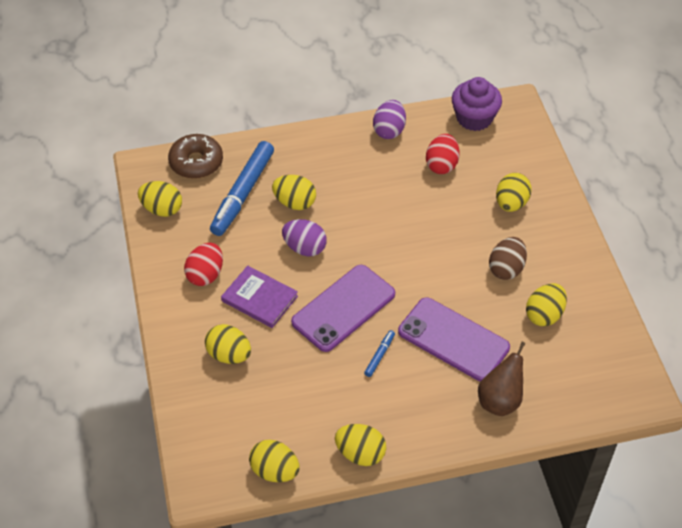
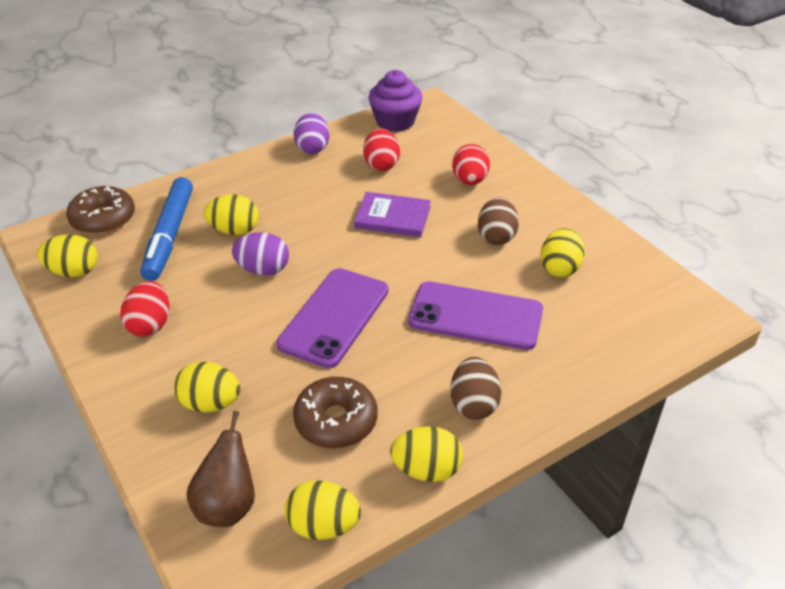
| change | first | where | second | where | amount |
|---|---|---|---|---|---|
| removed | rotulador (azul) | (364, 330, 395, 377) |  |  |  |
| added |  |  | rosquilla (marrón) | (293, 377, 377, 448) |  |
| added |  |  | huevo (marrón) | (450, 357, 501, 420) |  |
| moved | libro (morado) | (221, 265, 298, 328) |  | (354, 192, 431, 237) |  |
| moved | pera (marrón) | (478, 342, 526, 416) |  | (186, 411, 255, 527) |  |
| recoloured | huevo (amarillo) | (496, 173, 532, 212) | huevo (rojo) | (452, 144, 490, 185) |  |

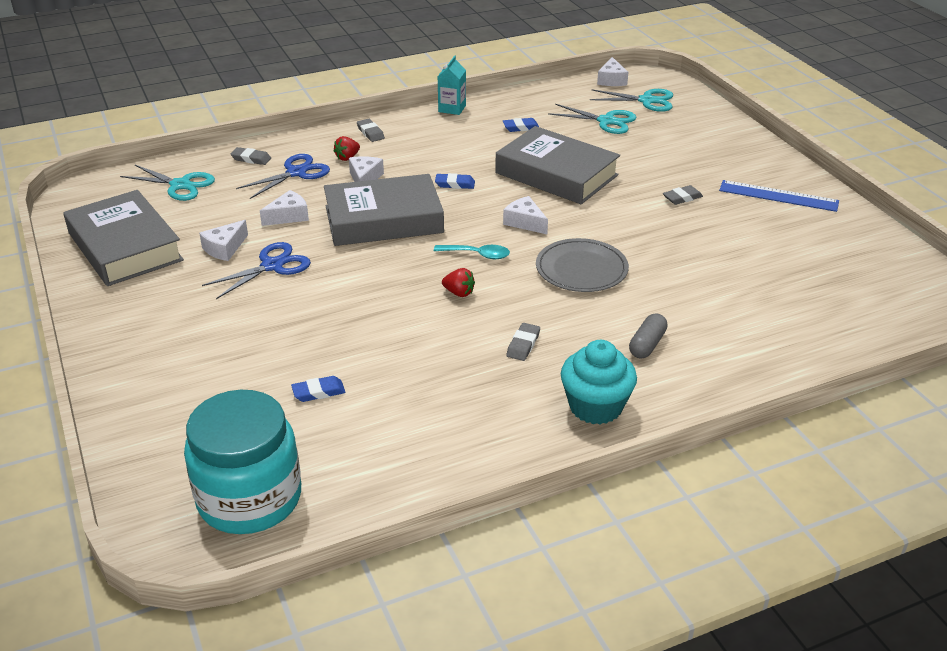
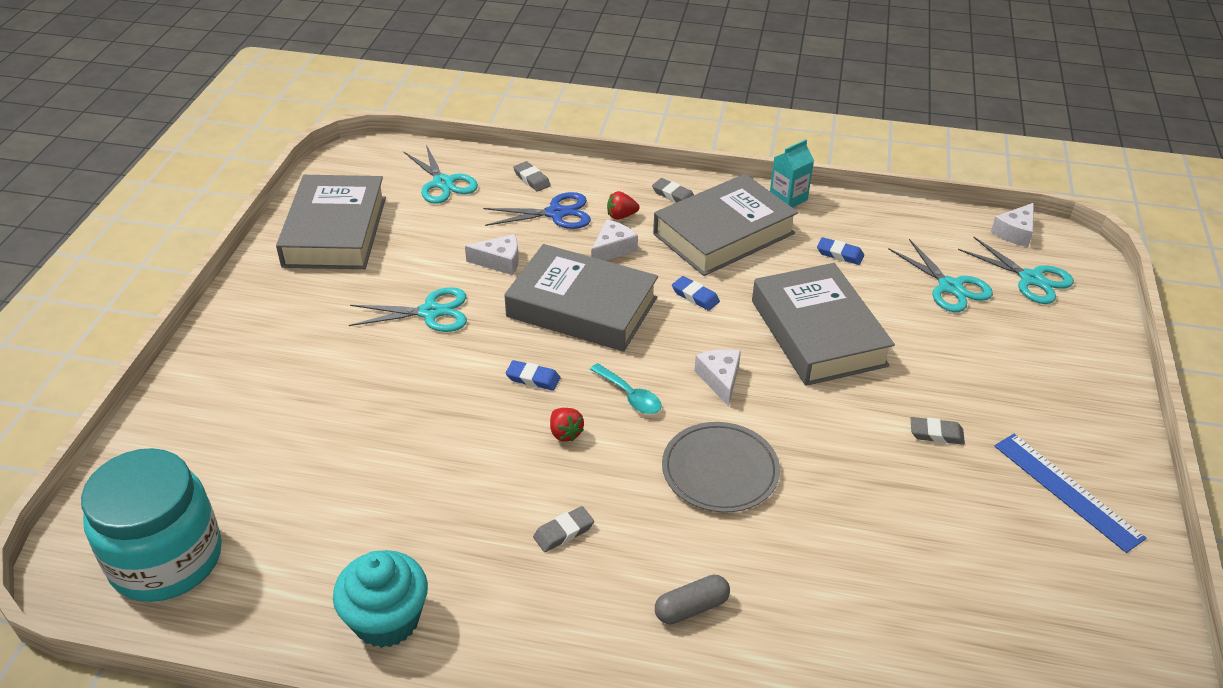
| change | first | where | second | where | amount |
|---|---|---|---|---|---|
| removed | queso (blanco) | (199, 220, 248, 261) |  |  |  |
| added |  |  | libro (gris) | (653, 174, 798, 276) |  |
| moved | goma de borrar (azul) | (291, 376, 345, 402) |  | (506, 360, 560, 391) |  |
| moved | magdalena (turquesa) | (561, 340, 637, 424) |  | (333, 550, 428, 648) |  |
| recoloured | tijeras (azul) | (202, 242, 311, 299) | tijeras (turquesa) | (349, 287, 467, 332) |  |
| turned | goma de borrar (gris) | (357, 119, 385, 142) |  | (652, 178, 694, 202) | 60 degrees counterclockwise |

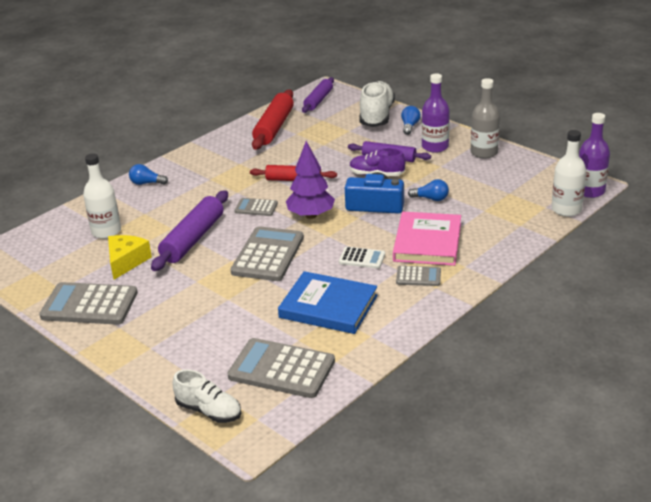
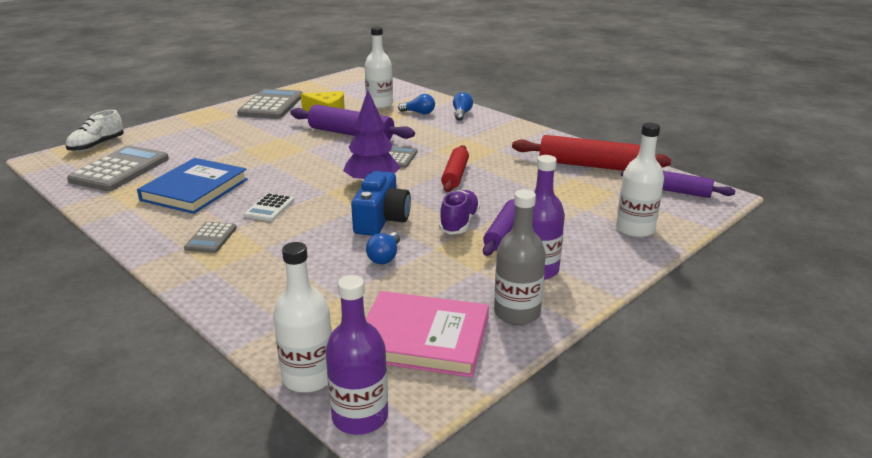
| change | first | where | second | where | amount |
|---|---|---|---|---|---|
| removed | calculadora (gris) | (230, 226, 304, 281) |  |  |  |
| moved | libro (rosa) | (393, 212, 461, 266) |  | (366, 291, 489, 378) |  |
| moved | bombilla (azul) | (401, 106, 421, 135) |  | (398, 94, 435, 114) |  |
| replaced | zapato (blanco) | (359, 81, 395, 127) | botella (blanco) | (616, 123, 664, 238) |  |

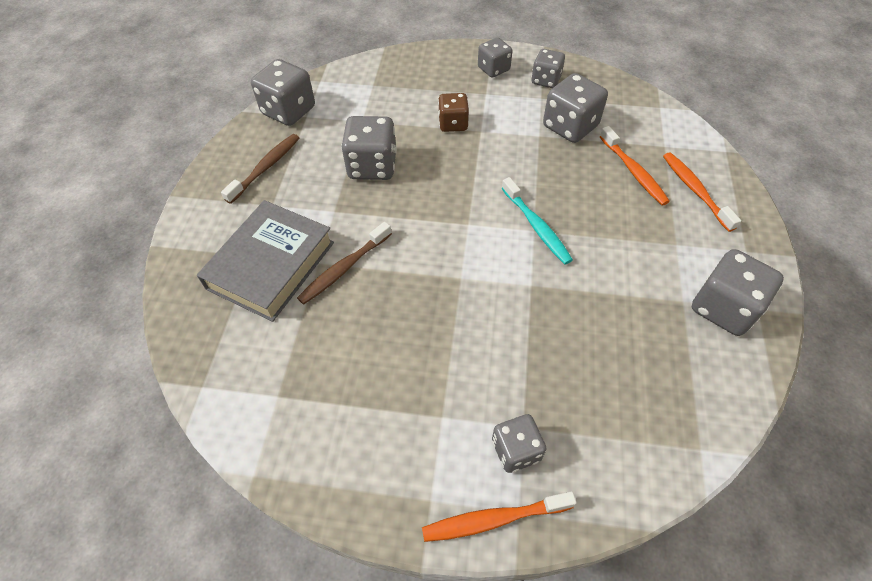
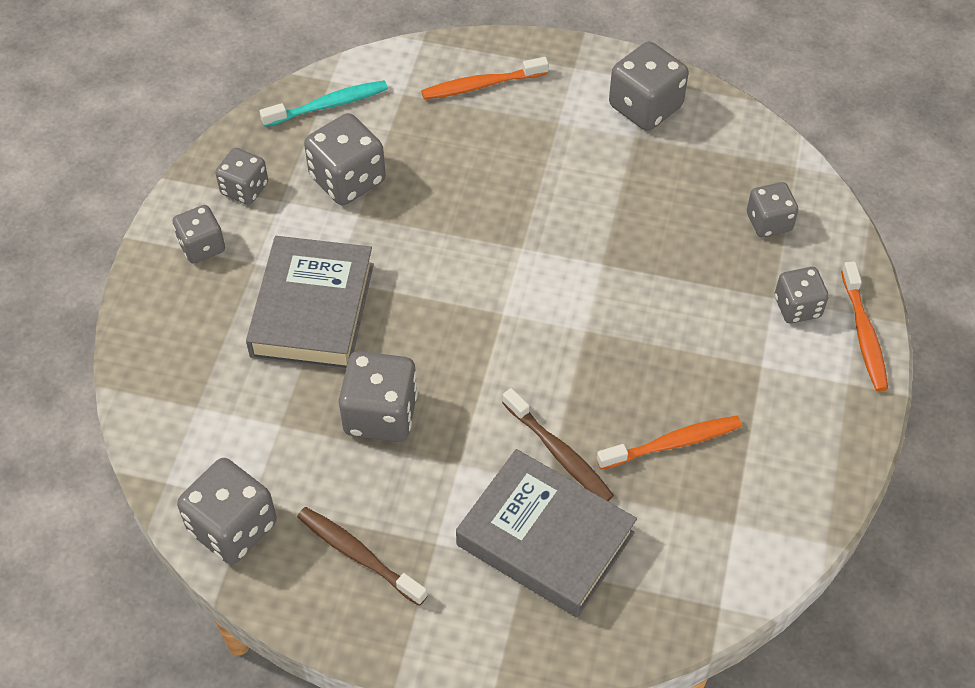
| change | first | where | second | where | amount |
|---|---|---|---|---|---|
| added |  |  | dado (gris) | (747, 182, 799, 238) |  |
| moved | cepillo de dientes (turquesa) | (502, 177, 573, 265) |  | (260, 80, 388, 127) |  |
| moved | cepillo de dientes (naranja) | (600, 126, 670, 206) |  | (597, 416, 742, 470) |  |
| replaced | dado (marrón) | (438, 93, 469, 132) | libro (gris) | (246, 236, 374, 369) |  |

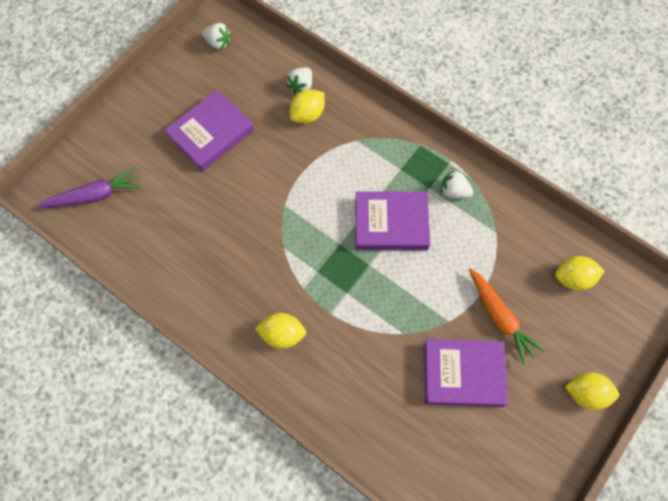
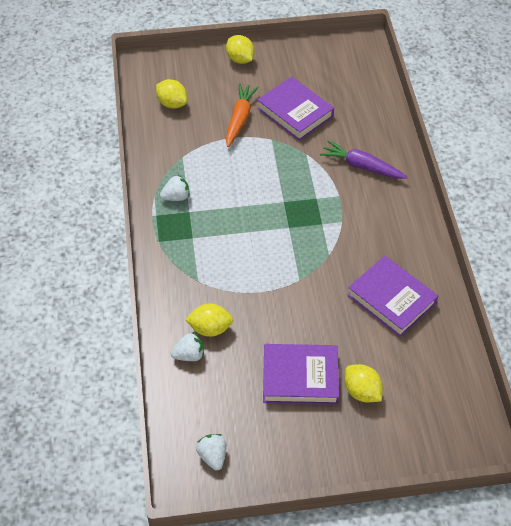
| change | first | where | second | where | amount |
|---|---|---|---|---|---|
| moved | zanahoria (morado) | (38, 167, 141, 208) |  | (320, 140, 408, 179) |  |
| moved | limón (amarillo) | (255, 313, 306, 349) |  | (344, 364, 383, 403) |  |
| moved | libro (morado) | (355, 192, 430, 250) |  | (347, 256, 438, 337) |  |
| turned | fresa (blanco) | (441, 170, 473, 198) |  | (160, 175, 190, 201) | 90 degrees counterclockwise |

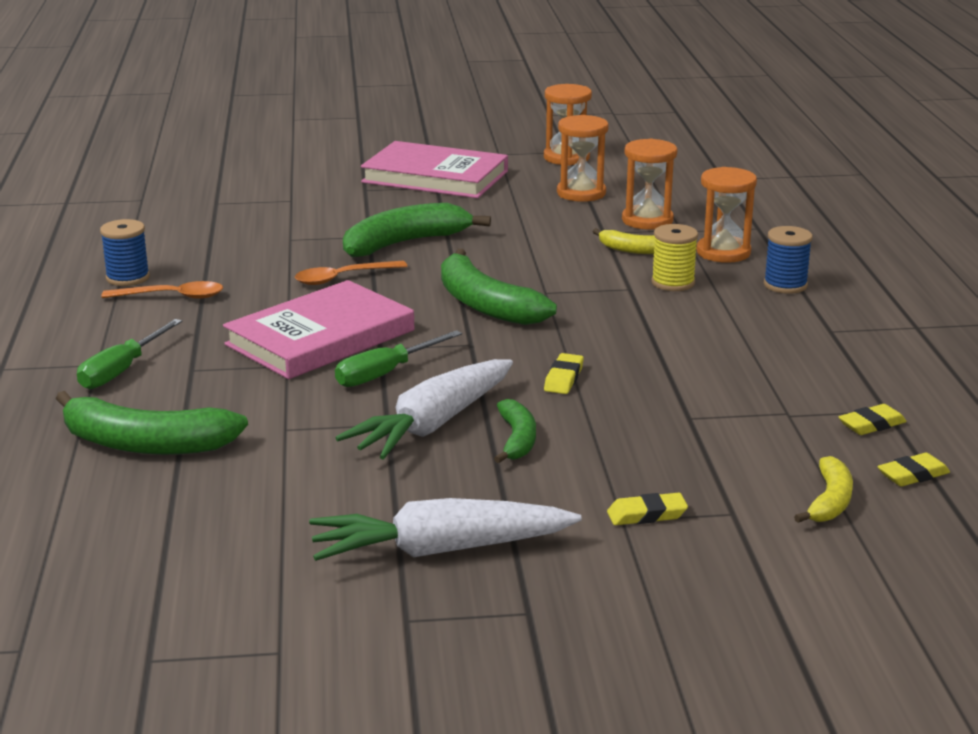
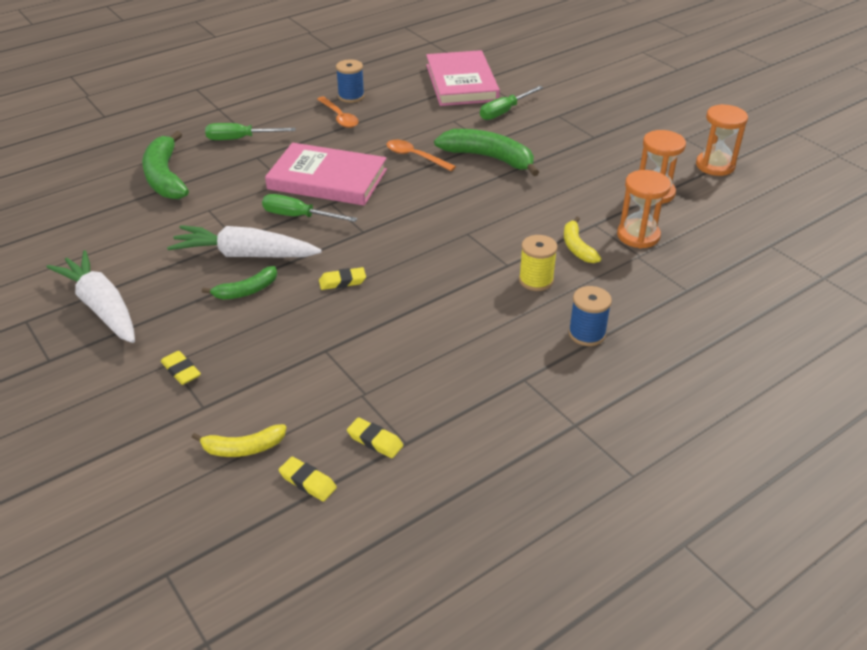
| change | first | where | second | where | amount |
|---|---|---|---|---|---|
| removed | plátano (verde) | (441, 249, 557, 325) |  |  |  |
| removed | reloj de arena (naranja) | (697, 167, 757, 263) |  |  |  |
| added |  |  | destornillador (verde) | (480, 86, 543, 120) |  |
| moved | libro (rosa) | (361, 141, 508, 198) |  | (426, 50, 500, 106) |  |

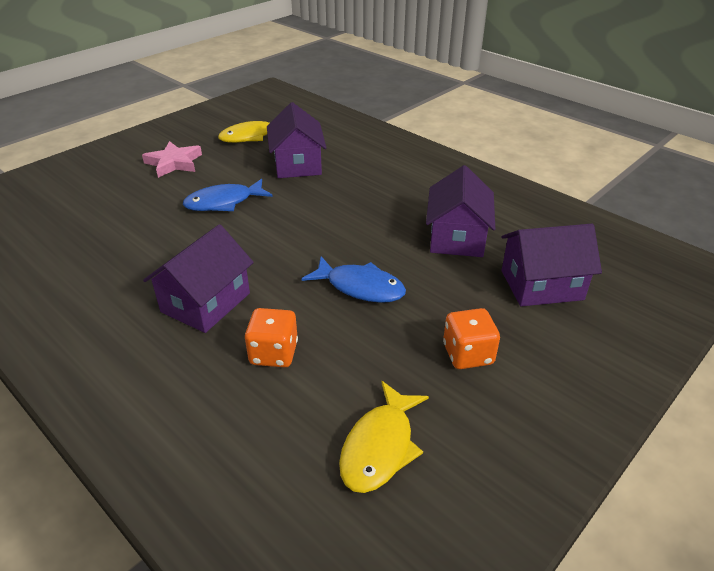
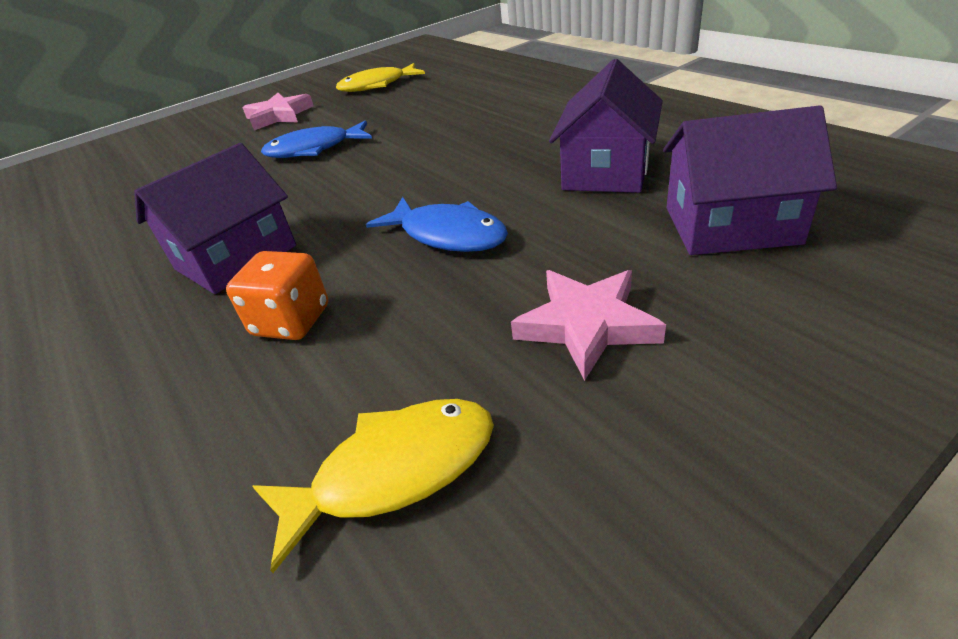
| change | first | where | second | where | amount |
|---|---|---|---|---|---|
| removed | casa (morado) | (267, 102, 326, 178) |  |  |  |
| replaced | dado (naranja) | (443, 308, 500, 369) | estrella (rosa) | (511, 270, 666, 381) |  |
| turned | pez (amarillo) | (339, 381, 429, 493) |  | (252, 399, 494, 573) | 150 degrees counterclockwise |

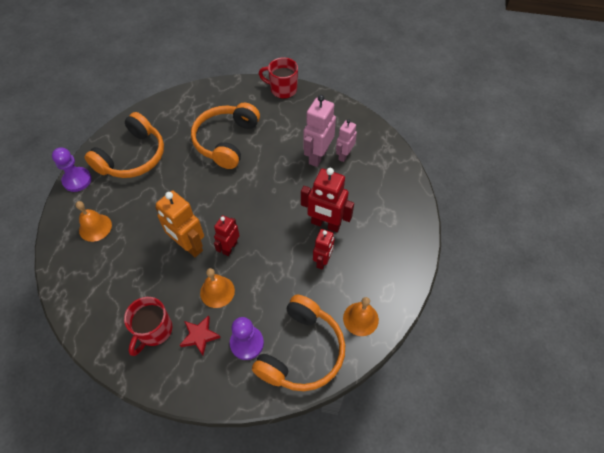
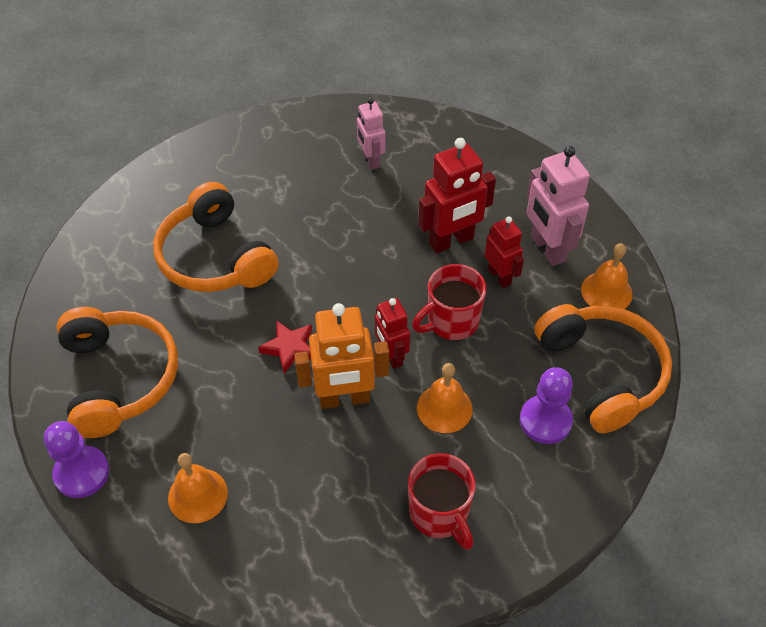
| change | first | where | second | where | amount |
|---|---|---|---|---|---|
| moved | estrella (rojo) | (180, 315, 221, 355) |  | (258, 320, 312, 374) |  |
| moved | taza (rojo) | (259, 57, 298, 99) |  | (412, 264, 487, 340) |  |
| moved | robot (rosa) | (303, 95, 336, 167) |  | (526, 146, 590, 266) |  |

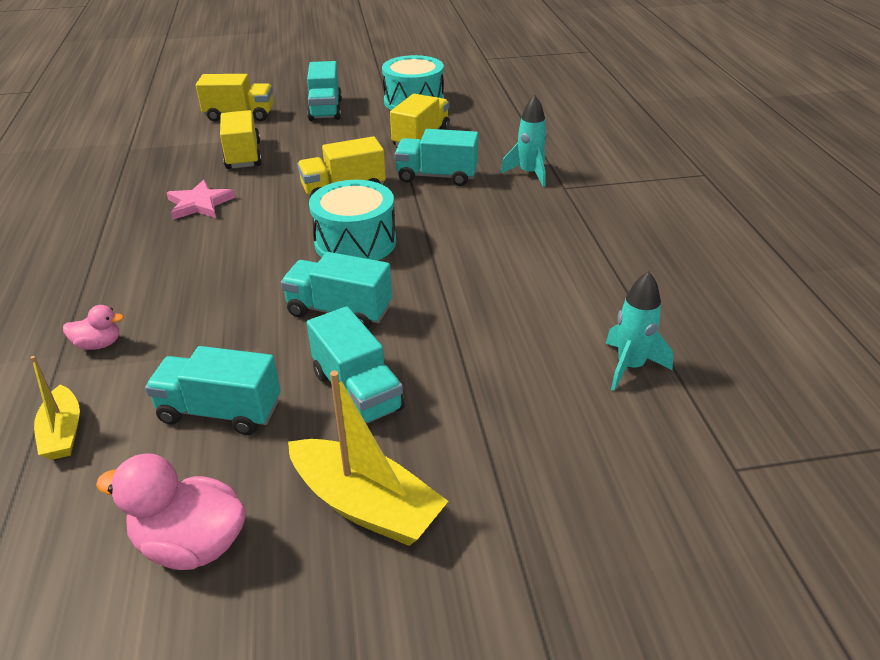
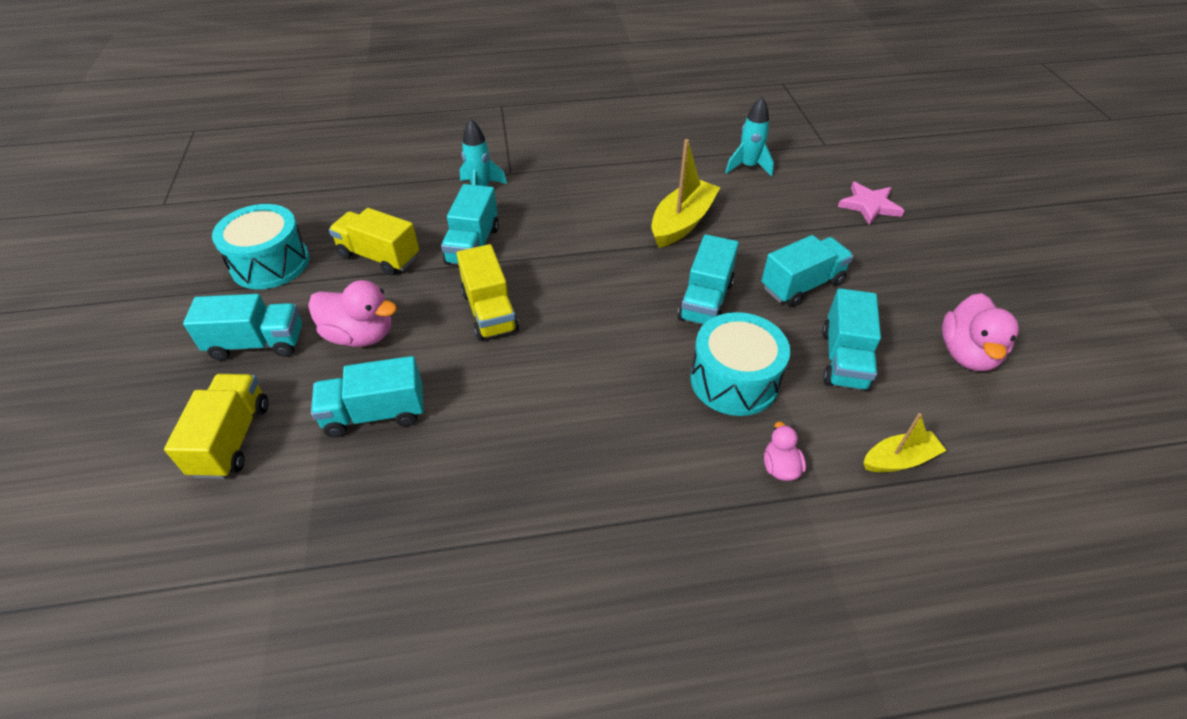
| change | first | where | second | where | amount |
|---|---|---|---|---|---|
| added |  |  | pato (rosa) | (308, 280, 397, 347) |  |
| moved | estrella (rosa) | (167, 180, 235, 220) |  | (838, 182, 904, 225) |  |
| moved | barco (amarillo) | (288, 370, 448, 546) |  | (651, 139, 721, 248) |  |
| moved | tambor (turquesa) | (309, 180, 396, 261) |  | (690, 312, 790, 416) |  |
| recoloured | camión (amarillo) | (220, 110, 262, 169) | camión (turquesa) | (311, 356, 424, 437) |  |

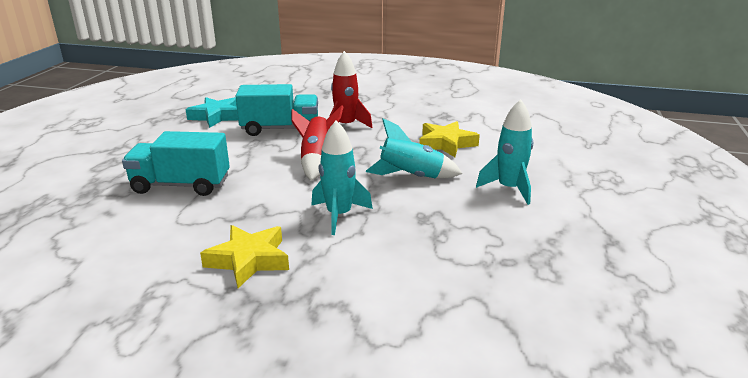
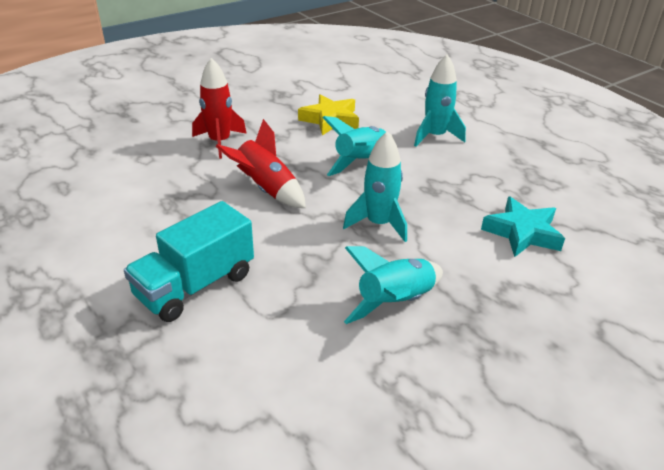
| change | first | where | second | where | amount |
|---|---|---|---|---|---|
| removed | camión (turquesa) | (235, 84, 318, 136) |  |  |  |
| moved | estrella (turquesa) | (186, 97, 238, 128) |  | (481, 196, 565, 257) |  |
| replaced | estrella (amarillo) | (200, 225, 289, 288) | cohete (turquesa) | (344, 246, 443, 324) |  |

